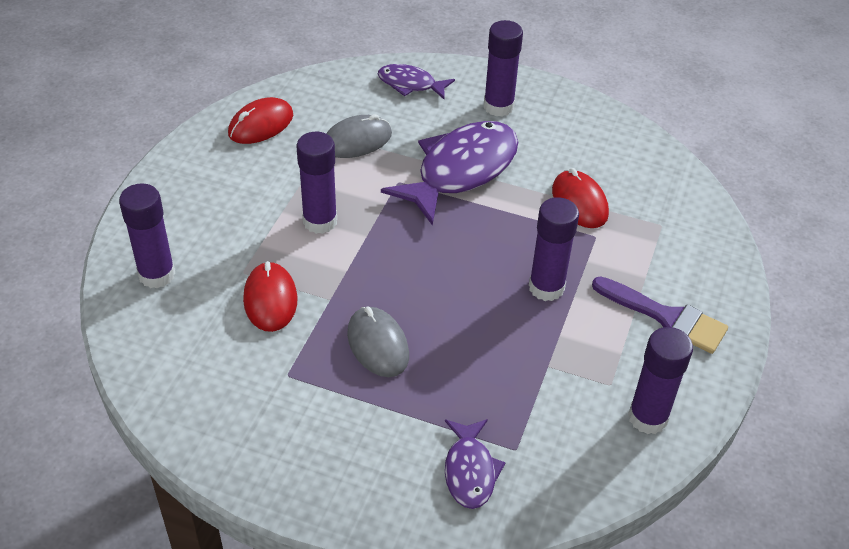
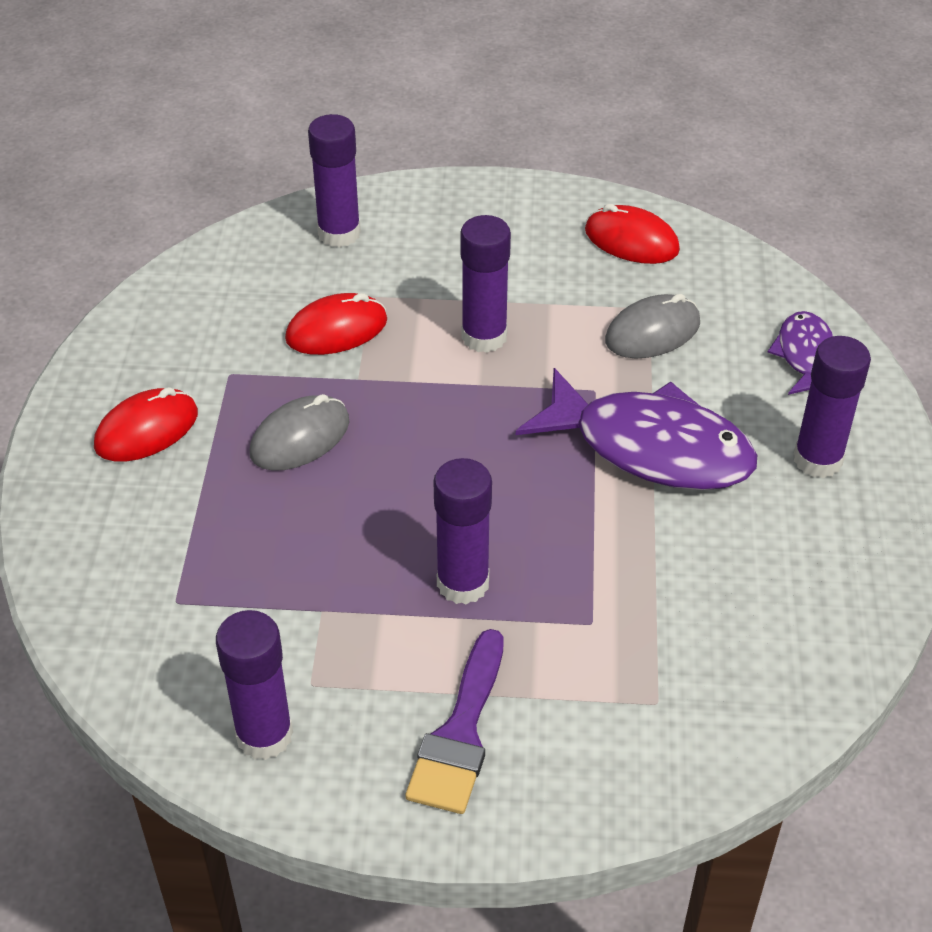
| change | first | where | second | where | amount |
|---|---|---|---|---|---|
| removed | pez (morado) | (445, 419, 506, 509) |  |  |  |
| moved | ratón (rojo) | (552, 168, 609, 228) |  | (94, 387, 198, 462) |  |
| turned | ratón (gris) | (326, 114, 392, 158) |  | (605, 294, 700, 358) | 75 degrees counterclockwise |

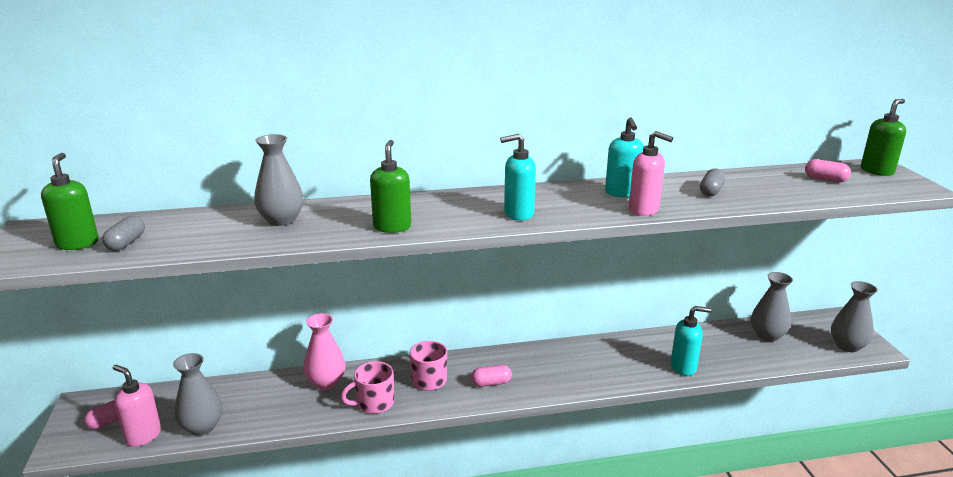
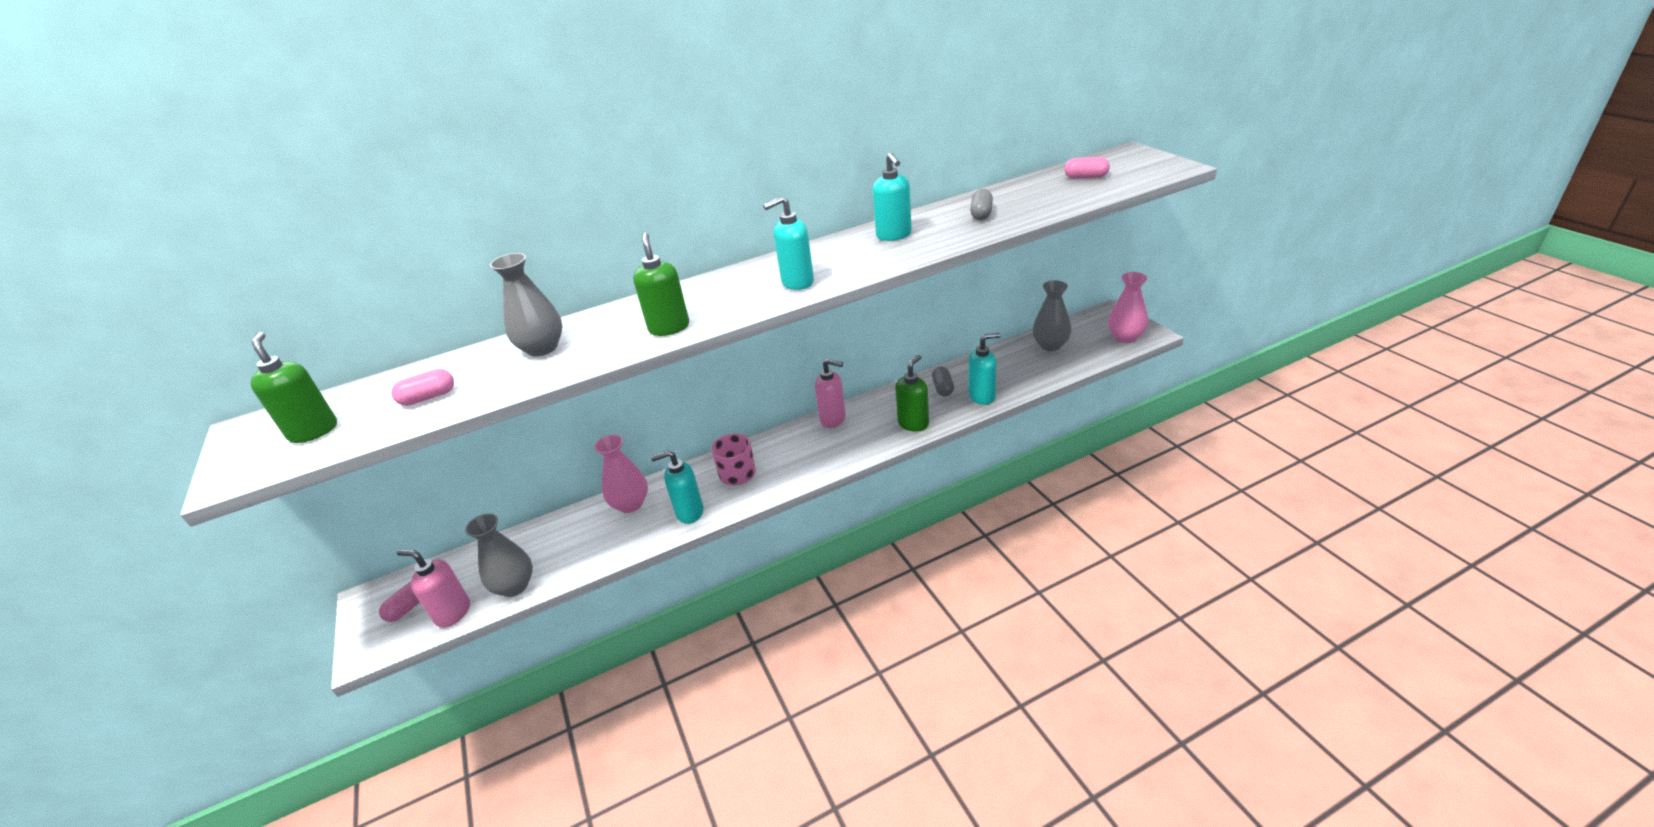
| change | first | where | second | where | amount |
|---|---|---|---|---|---|
| moved | cápsula (gris) | (102, 216, 145, 251) |  | (932, 367, 954, 396) |  |
| moved | cápsula (rosa) | (471, 365, 512, 387) |  | (391, 369, 454, 406) |  |
| moved | dispensador de jabón (rosa) | (629, 131, 673, 216) |  | (815, 359, 846, 428) |  |
| moved | dispensador de jabón (verde) | (861, 99, 906, 176) |  | (895, 355, 929, 431) |  |
| replaced | taza (rosa) | (341, 361, 394, 414) | dispensador de jabón (turquesa) | (651, 450, 703, 524) |  |
| recoloured | florero (gris) | (831, 281, 878, 352) | florero (rosa) | (1108, 272, 1148, 343) |  |

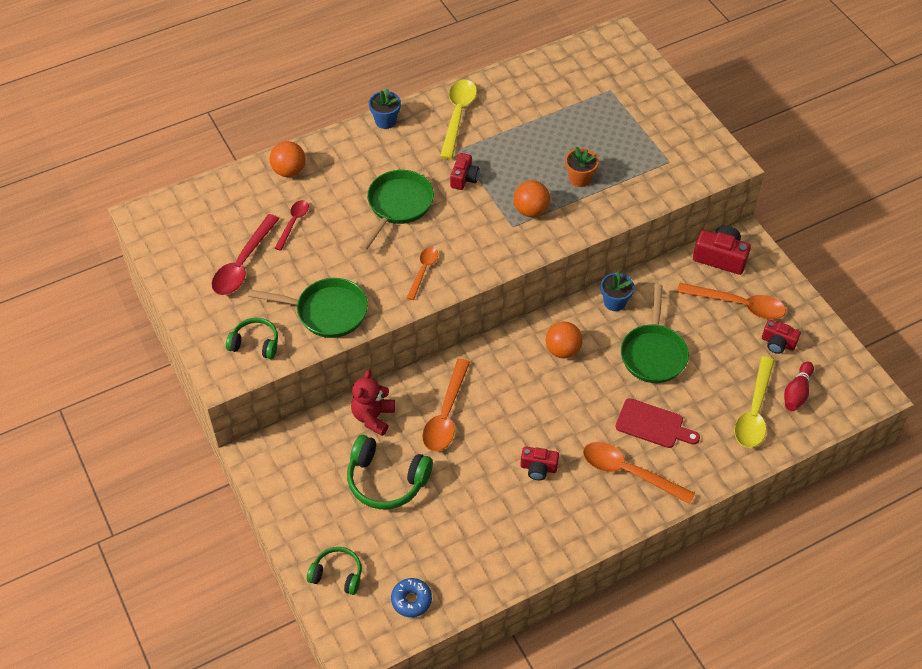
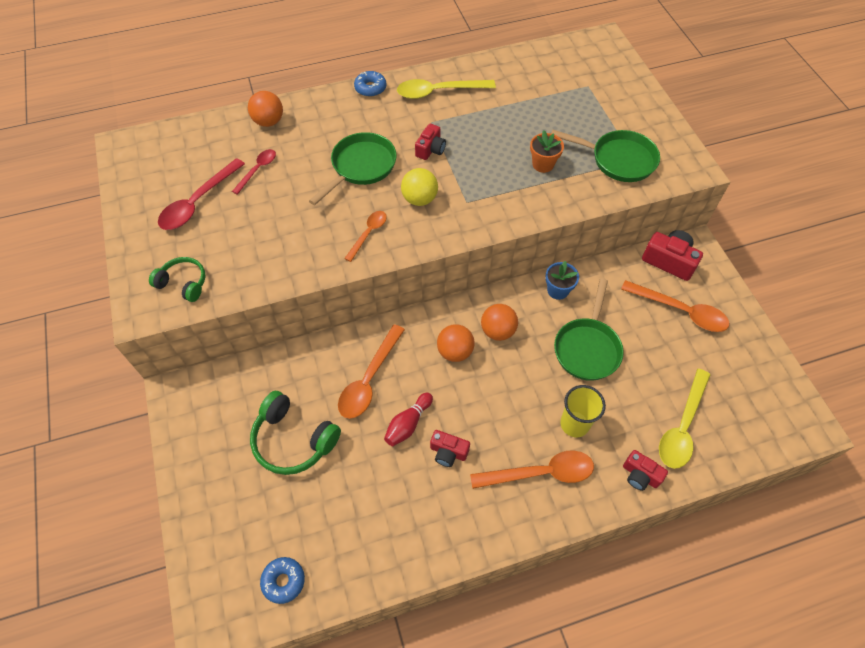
| change | first | where | second | where | amount |
|---|---|---|---|---|---|
| removed | auriculares (verde) | (307, 547, 362, 595) |  |  |  |
| removed | osito (rojo) | (351, 369, 395, 436) |  |  |  |
| added |  |  | pelota (amarillo) | (401, 168, 438, 206) |  |
| moved | sartén (verde) | (248, 278, 368, 338) |  | (551, 130, 660, 182) |  |
| moved | pelota (naranja) | (514, 180, 550, 217) |  | (437, 324, 475, 362) |  |
| moved | cámara (rojo) | (762, 320, 801, 354) |  | (623, 450, 668, 491) |  |
| moved | bolo (rojo) | (784, 361, 814, 411) |  | (384, 393, 433, 446) |  |
| replaced | maceta (azul) | (369, 88, 401, 129) | rosquilla (azul) | (354, 71, 386, 97) |  |
| replaced | tabla de cortar (rojo) | (615, 398, 700, 448) | vaso (amarillo) | (560, 385, 606, 437) |  |
| turned | cuchara (amarillo) | (440, 80, 477, 159) |  | (397, 79, 496, 99) | 120 degrees counterclockwise |
| turned | cuchara (naranja) | (583, 442, 695, 504) |  | (470, 451, 594, 489) | 135 degrees clockwise |

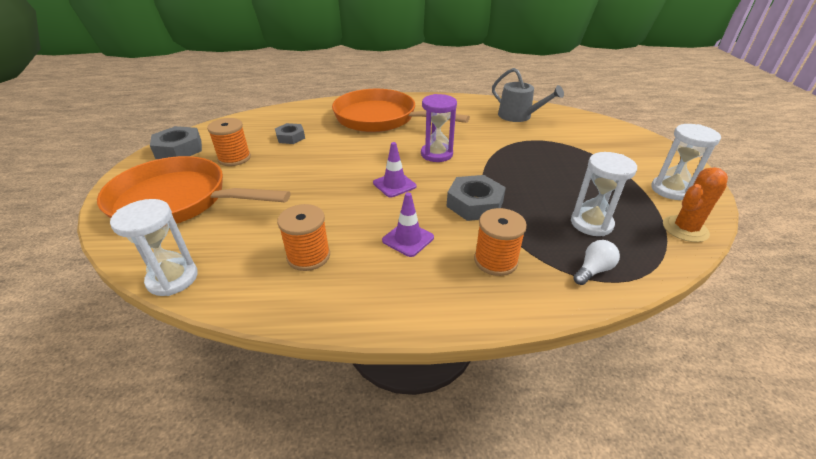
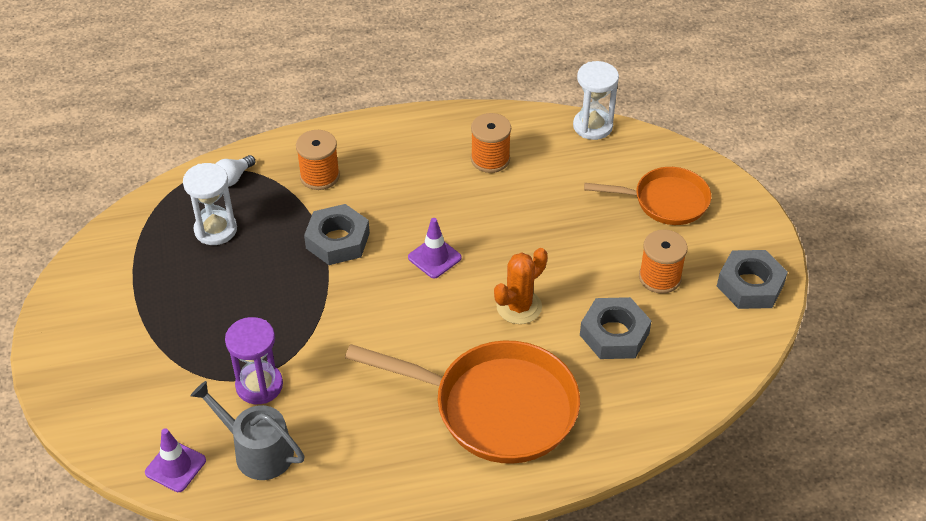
| change | first | where | second | where | amount |
|---|---|---|---|---|---|
| removed | reloj de arena (blanco) | (651, 124, 721, 200) |  |  |  |
| moved | cono de tráfico (morado) | (382, 192, 434, 257) |  | (145, 428, 206, 492) |  |
| moved | reloj de arena (morado) | (421, 94, 457, 162) |  | (225, 317, 283, 404) |  |
| moved | cactus (naranja) | (663, 167, 728, 242) |  | (494, 248, 548, 324) |  |
| resized | sartén (naranja) | (97, 156, 291, 224) |  | (584, 167, 711, 225) | x0.60 |
| resized | tuerca (gris) | (275, 123, 305, 144) |  | (580, 297, 651, 359) | x1.54 |

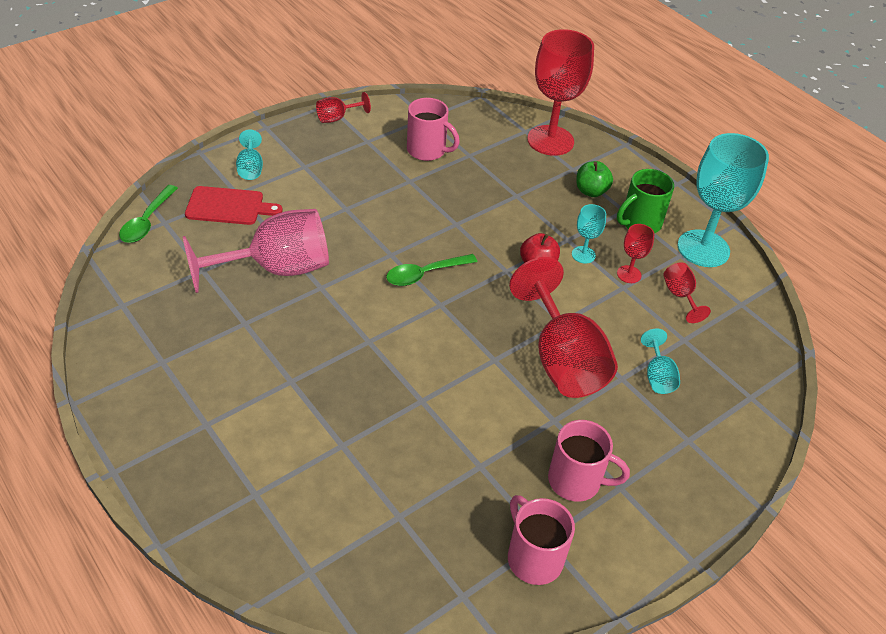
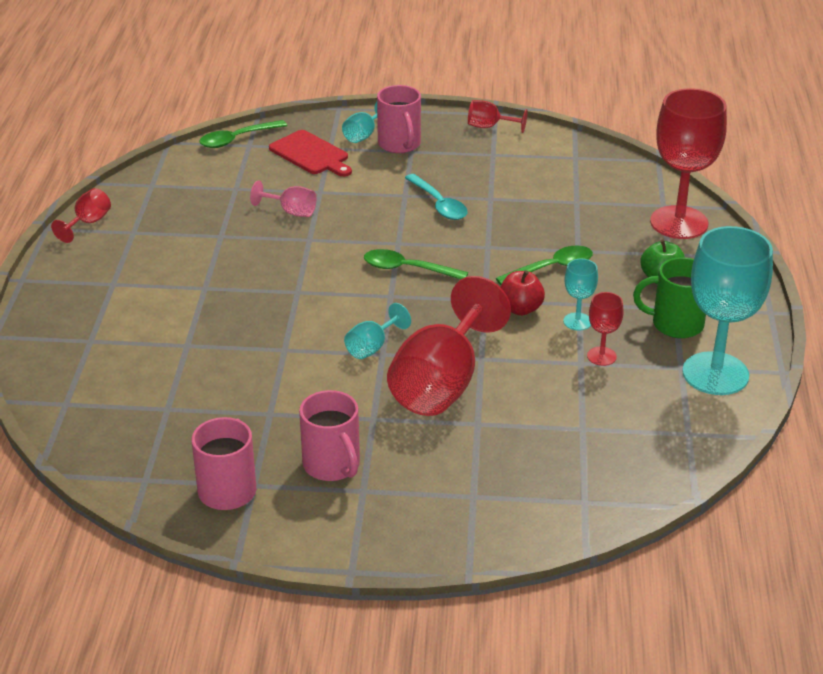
| change | first | where | second | where | amount |
|---|---|---|---|---|---|
| added |  |  | cuchara (turquesa) | (405, 174, 468, 220) |  |
| added |  |  | cuchara (verde) | (496, 246, 593, 285) |  |
| moved | taza (rosa) | (407, 98, 460, 161) |  | (377, 85, 421, 153) |  |
| moved | copa (turquesa) | (641, 329, 680, 394) |  | (344, 303, 411, 359) |  |
| moved | copa (rojo) | (664, 262, 711, 323) |  | (51, 188, 111, 243) |  |
| resized | copa (rosa) | (182, 209, 329, 293) |  | (250, 180, 316, 217) | x0.45 |

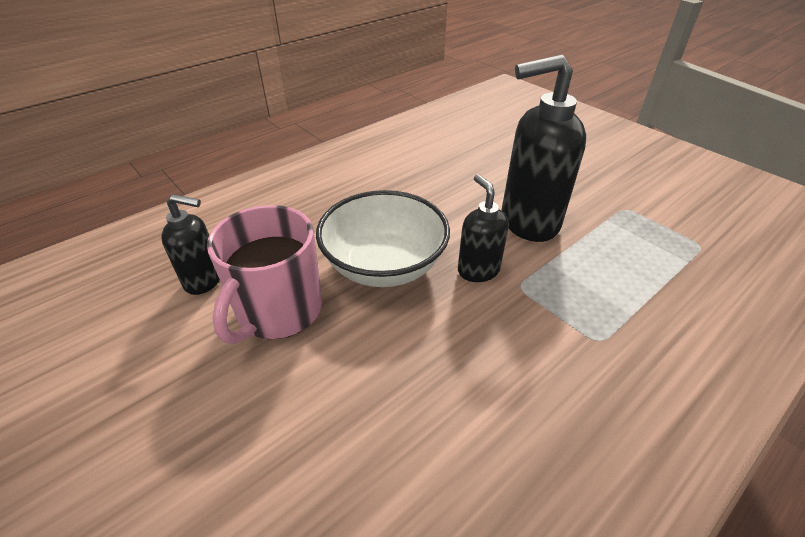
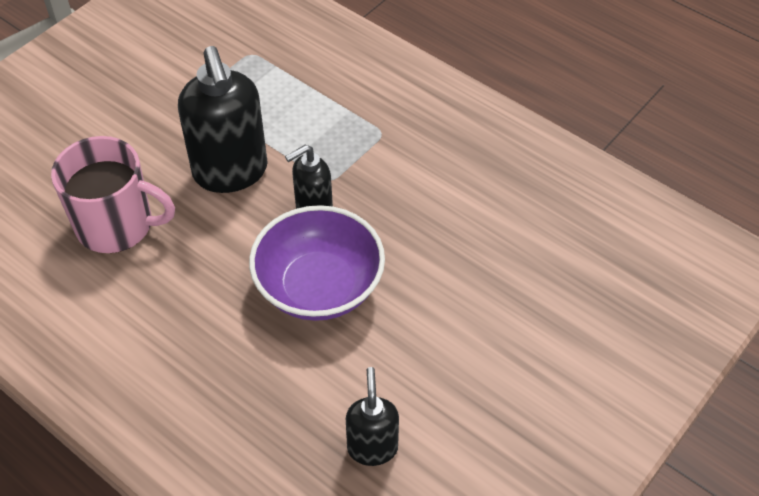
| change | first | where | second | where | amount |
|---|---|---|---|---|---|
| moved | taza (rosa) | (207, 205, 322, 344) |  | (51, 136, 175, 253) |  |
| recoloured | cuenco (blanco) | (316, 190, 450, 287) | cuenco (morado) | (249, 205, 385, 321) |  |

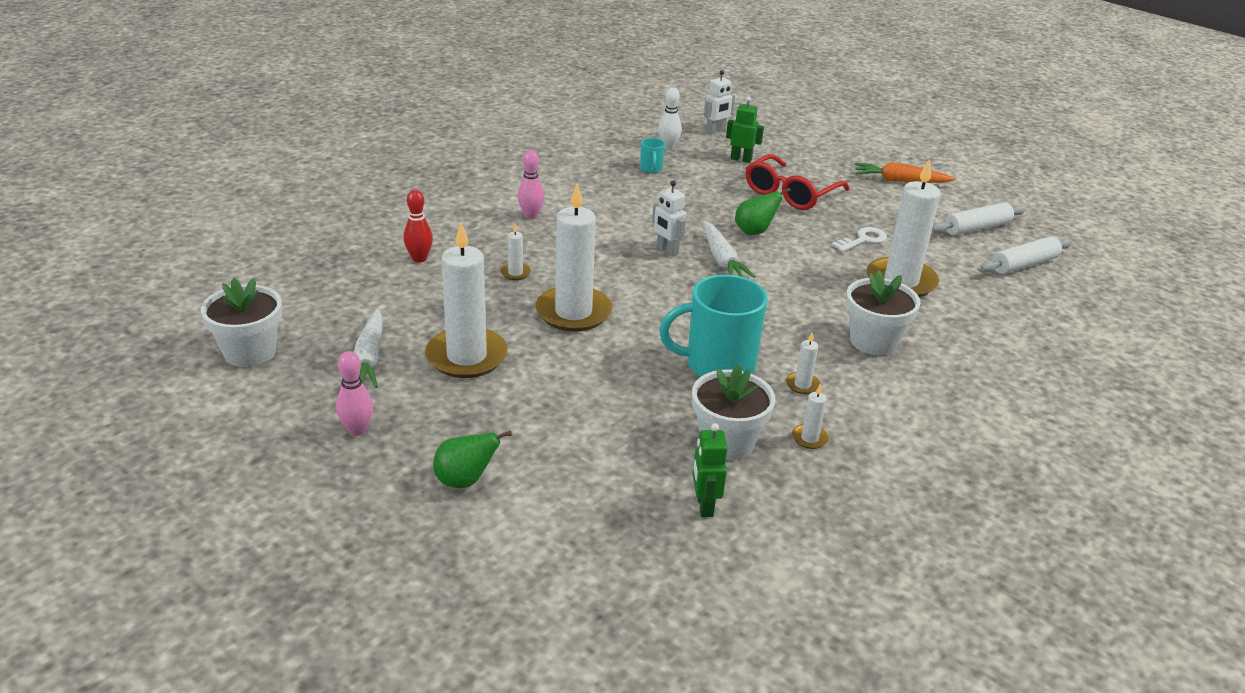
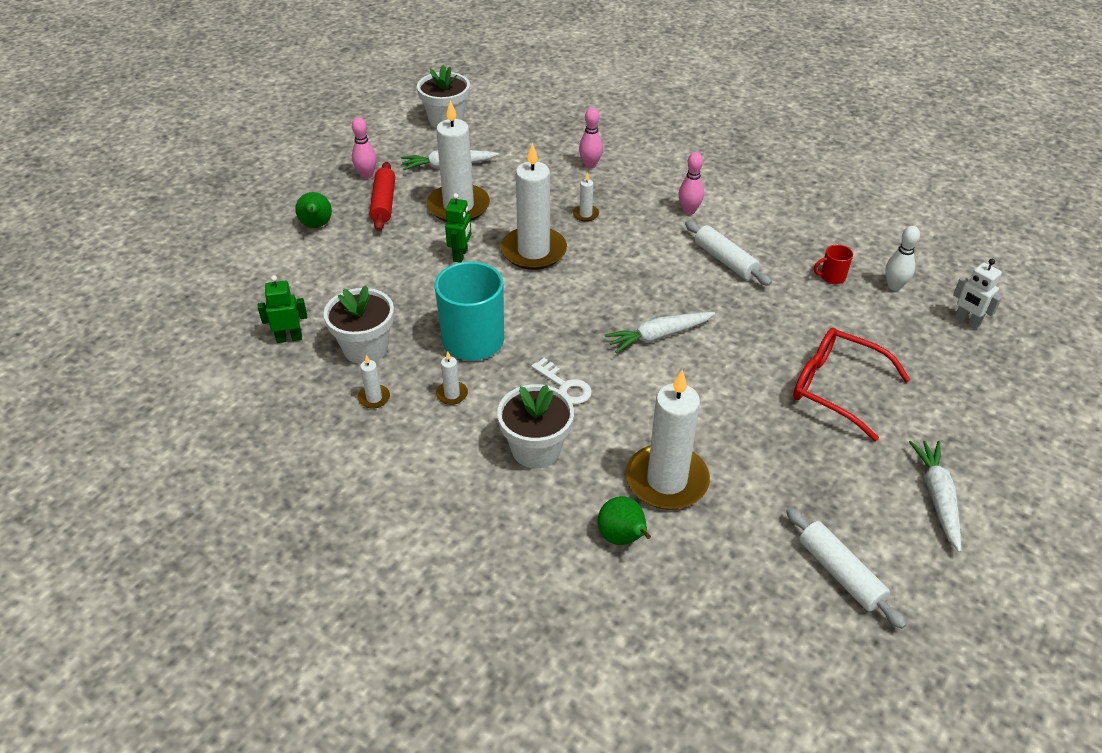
| change | first | where | second | where | amount |
|---|---|---|---|---|---|
| removed | robot (blanco) | (652, 180, 686, 256) |  |  |  |
| added |  |  | rodillo (rojo) | (370, 162, 395, 231) |  |
| moved | robot (verde) | (726, 96, 764, 163) |  | (445, 193, 471, 263) |  |
| moved | pera (verde) | (735, 188, 791, 235) |  | (598, 496, 651, 545) |  |
| moved | llave (blanco) | (832, 227, 887, 252) |  | (531, 358, 592, 404) |  |
| moved | rodillo (blanco) | (980, 236, 1072, 274) |  | (685, 221, 772, 286) |  |
| recoloured | bolo (rojo) | (403, 190, 433, 263) | bolo (rosa) | (579, 108, 603, 169) |  |
| recoloured | taza (turquesa) | (640, 138, 665, 173) | taza (rojo) | (814, 244, 853, 284) |  |
| recoloured | zanahoria (naranja) | (855, 162, 955, 183) | zanahoria (blanco) | (909, 441, 961, 552) |  |

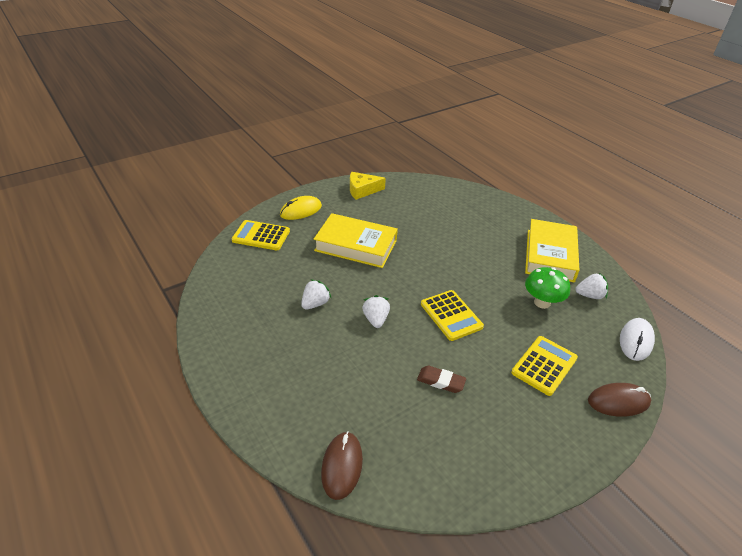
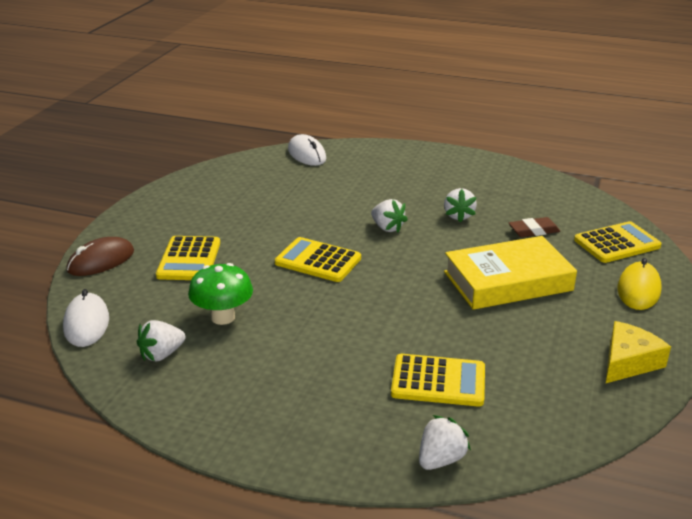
| change | first | where | second | where | amount |
|---|---|---|---|---|---|
| removed | libro (amarillo) | (525, 219, 579, 282) |  |  |  |
| added |  |  | calculadora (amarillo) | (391, 354, 485, 407) |  |
| added |  |  | fresa (blanco) | (419, 415, 471, 470) |  |
| moved | goma de borrar (marrón) | (417, 366, 466, 393) |  | (509, 217, 560, 237) |  |
| recoloured | ratón (marrón) | (321, 431, 363, 500) | ratón (blanco) | (288, 134, 326, 166) |  |

